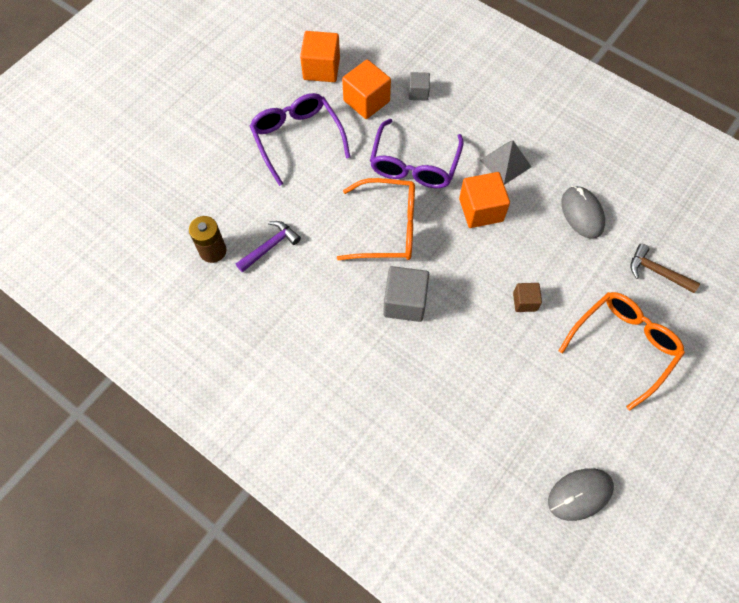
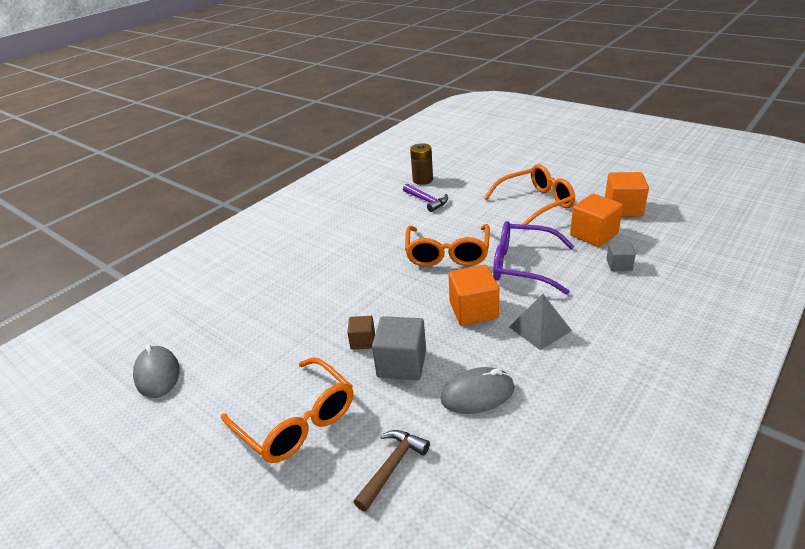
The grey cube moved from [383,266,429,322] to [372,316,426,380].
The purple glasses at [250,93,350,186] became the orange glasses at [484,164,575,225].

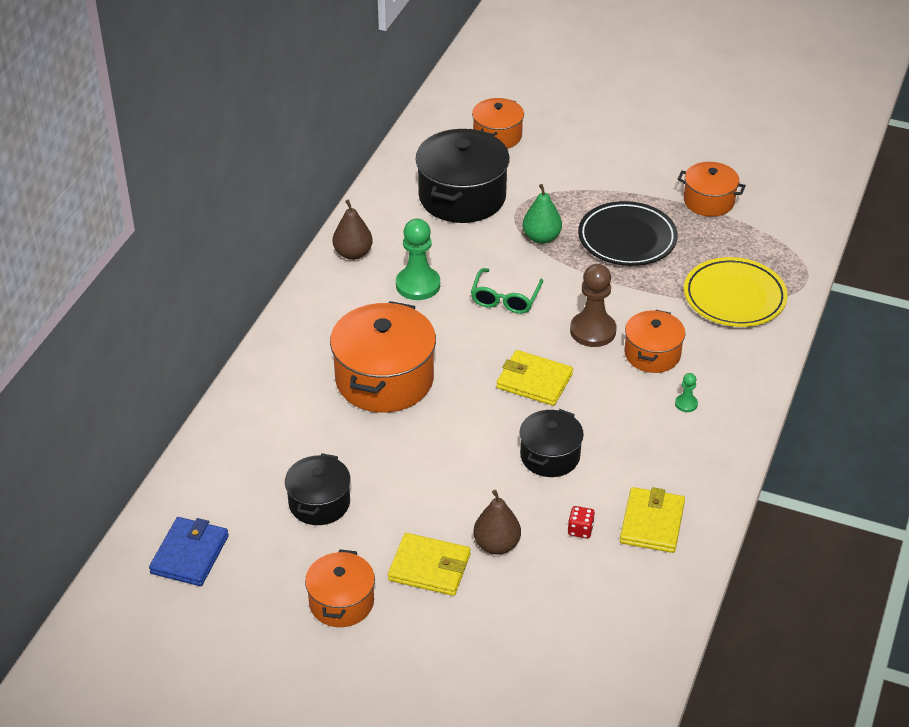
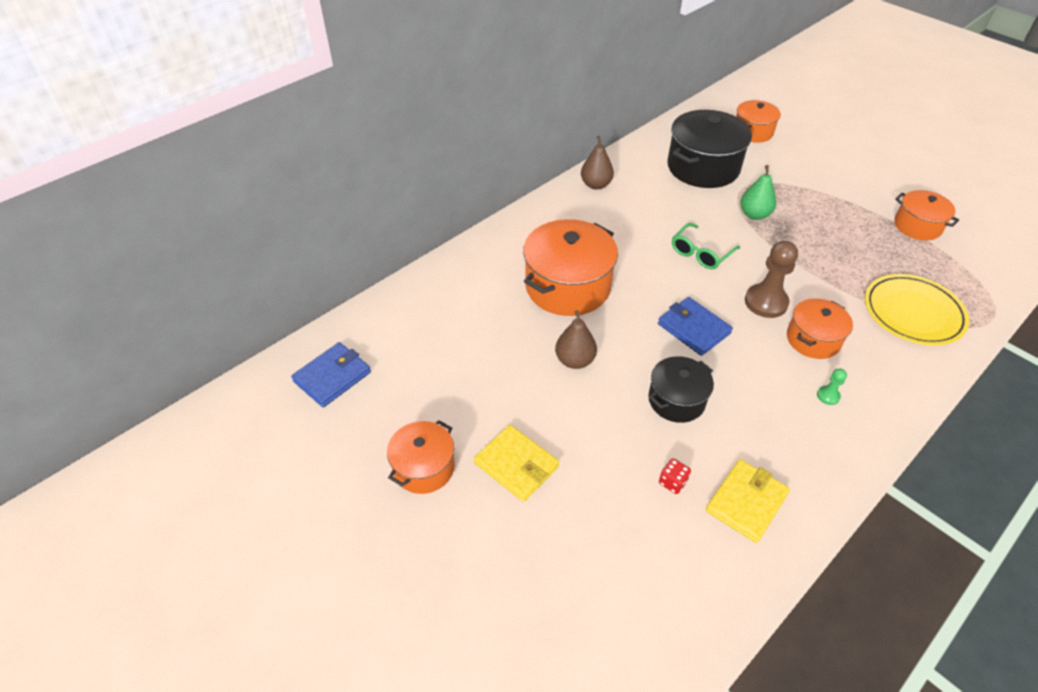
The black pot at [285,453,351,525] disappeared.
The green pawn at [396,219,440,300] disappeared.
The black plate at [578,201,678,266] disappeared.
The brown pear moved from [474,490,521,554] to [555,310,597,369].
The yellow wallet at [496,350,573,406] became the blue wallet at [658,297,733,356].

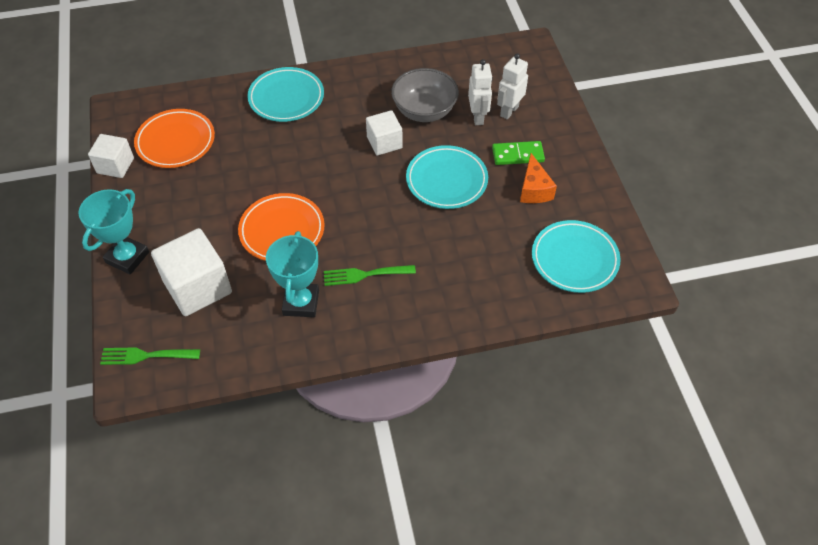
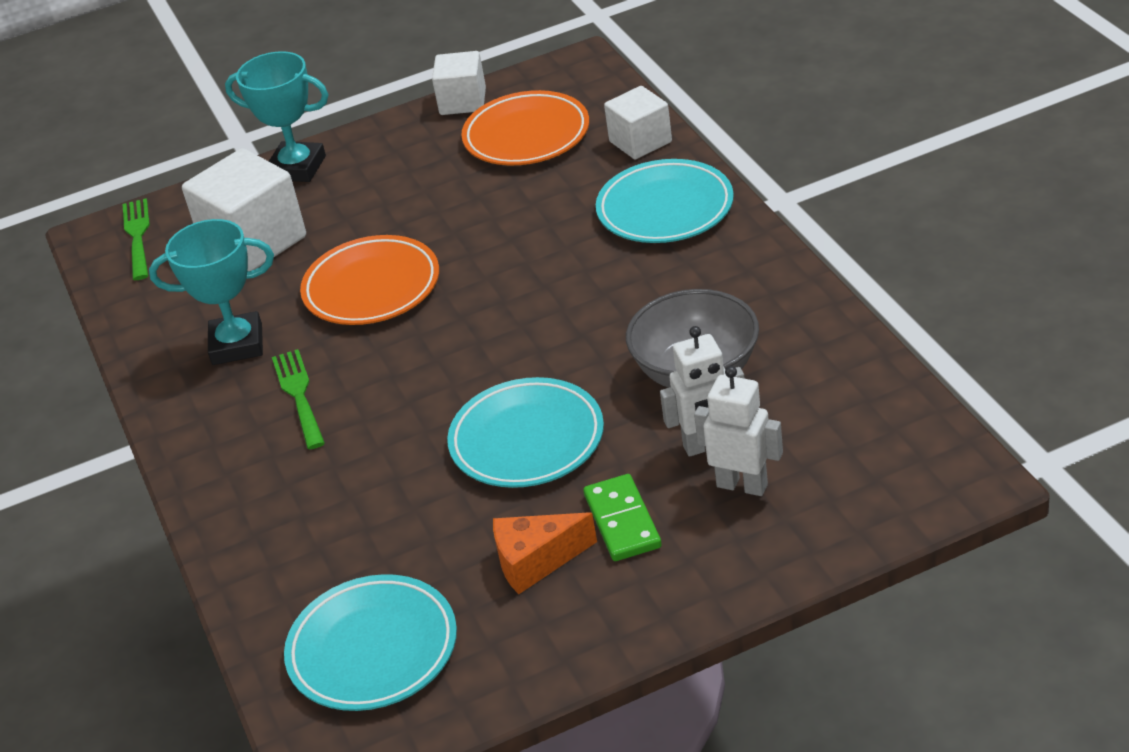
The white cube moved from [366,110,403,156] to [604,86,672,159].

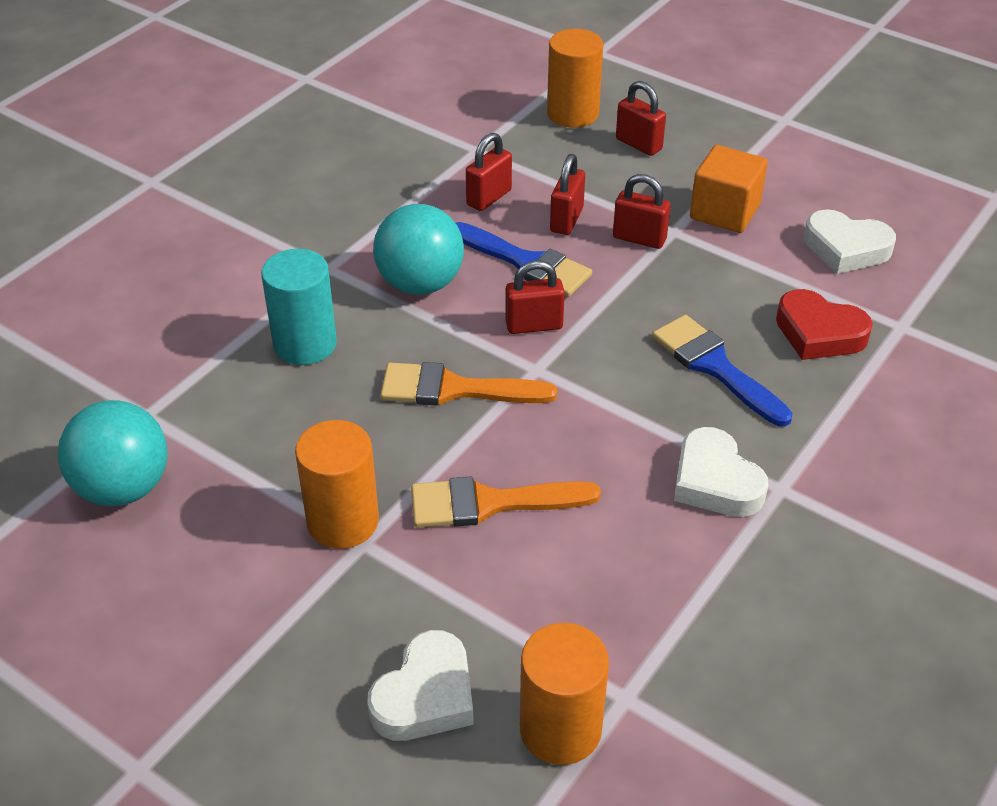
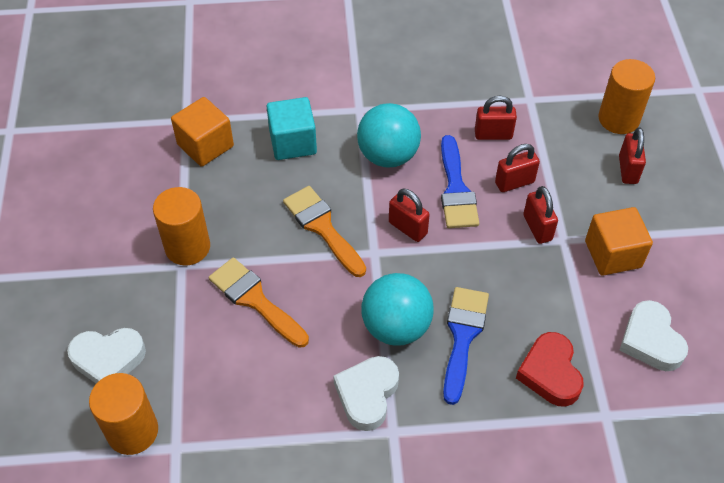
The orange cube at [171,97,234,167] appeared.
The turquoise ball moved from [58,400,168,506] to [361,273,434,346].
The turquoise cylinder at [261,249,337,365] was replaced by the turquoise cube at [266,97,317,160].

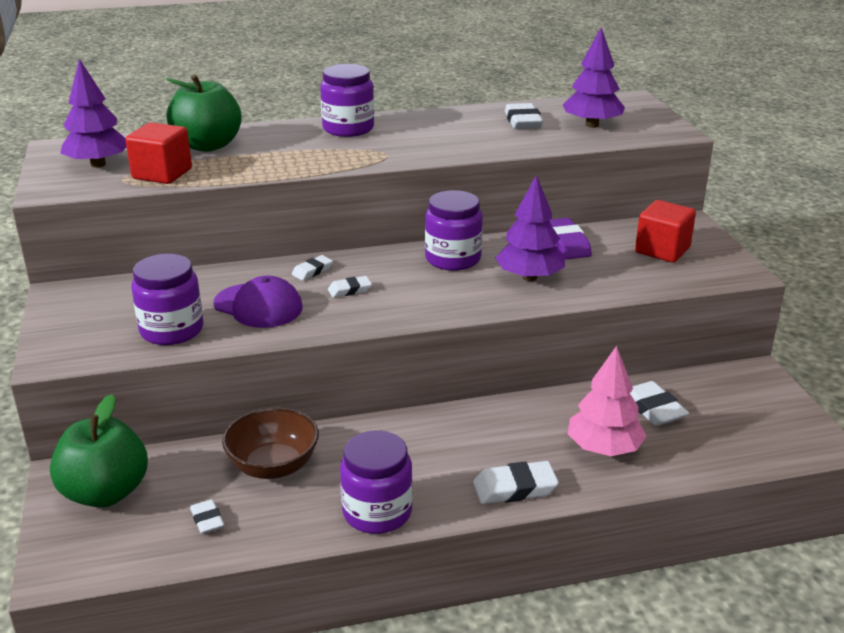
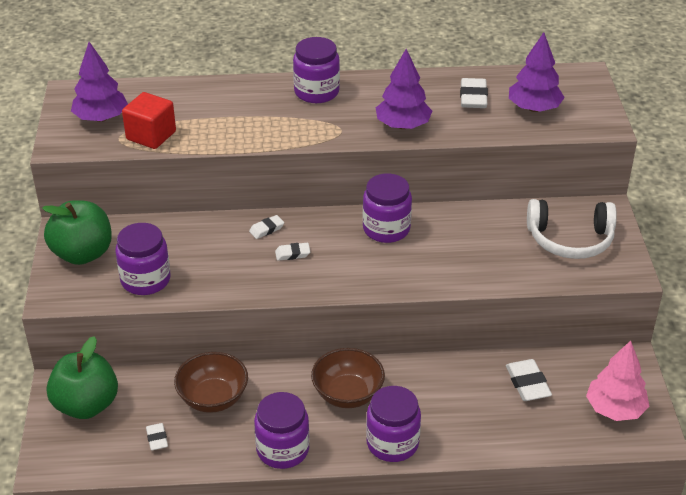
The purple cap at [214,276,303,328] disappeared.
The purple eraser at [549,218,592,259] disappeared.
The brown bowl at [311,348,385,408] appeared.
The green apple moved from [166,75,242,152] to [42,200,112,265].
The purple tree moved from [496,175,565,281] to [376,49,432,129].
The pink tree moved from [568,346,647,456] to [586,341,650,421].
The white eraser at [473,461,559,504] was replaced by the purple jar at [366,386,421,462].
The red cube at [635,200,696,263] was replaced by the white headphones at [527,199,617,259].

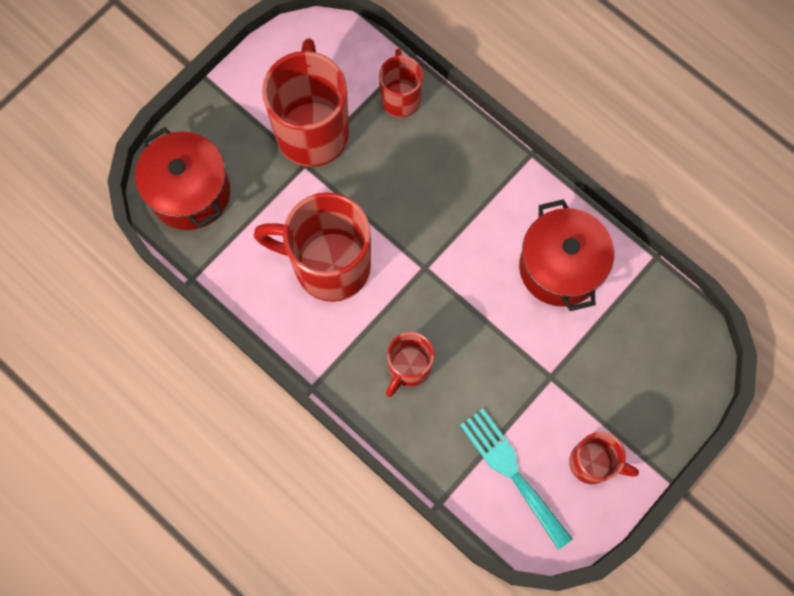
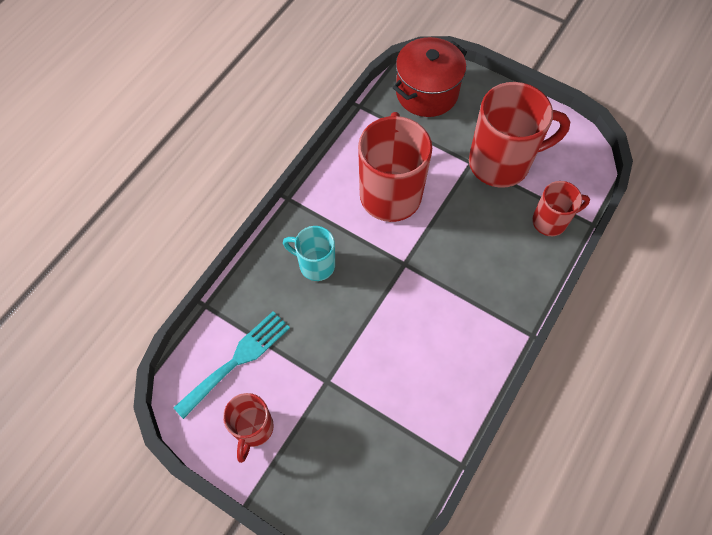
The red pot at [519,199,614,311] disappeared.
The red mug at [386,332,434,397] became the turquoise mug at [283,226,335,281].

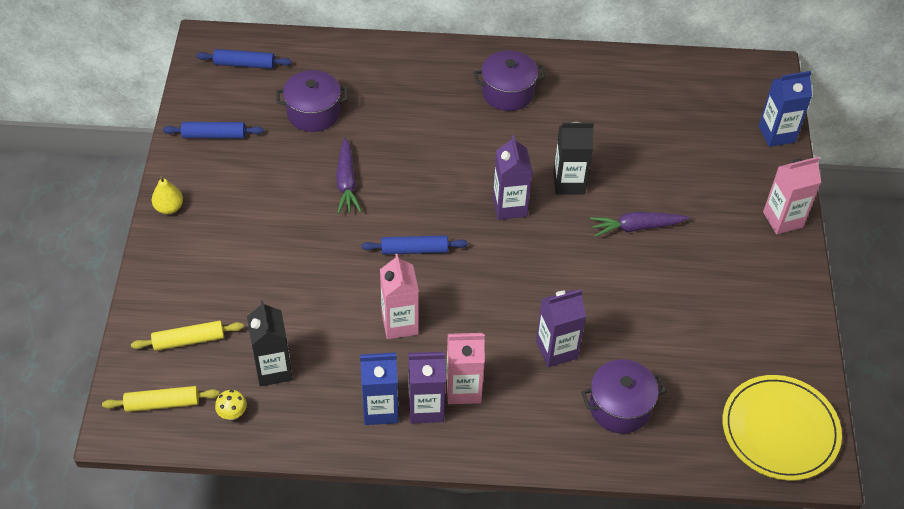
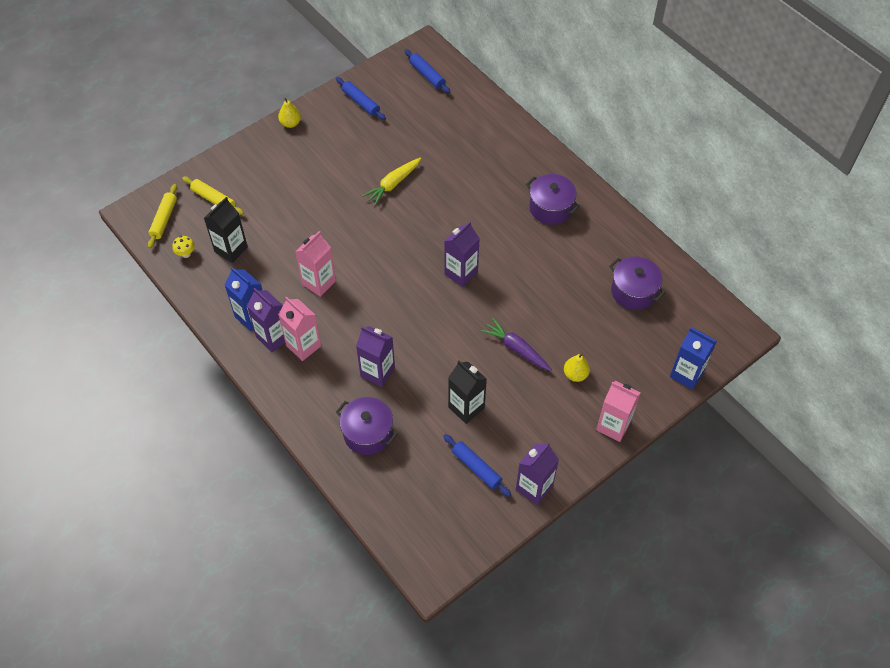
The yellow plate at [723,375,842,481] disappeared.
The purple carton at [516,442,559,505] appeared.
The yellow pear at [564,353,590,382] appeared.
The purple pot moved from [276,70,348,132] to [609,256,666,310].
The blue rolling pin moved from [362,235,468,255] to [443,434,511,497].
The black carton moved from [553,122,594,195] to [448,361,487,424].
The purple carrot at [336,137,362,214] became the yellow carrot at [362,158,421,206].
The yellow rolling pin at [102,386,220,412] turned 60 degrees clockwise.

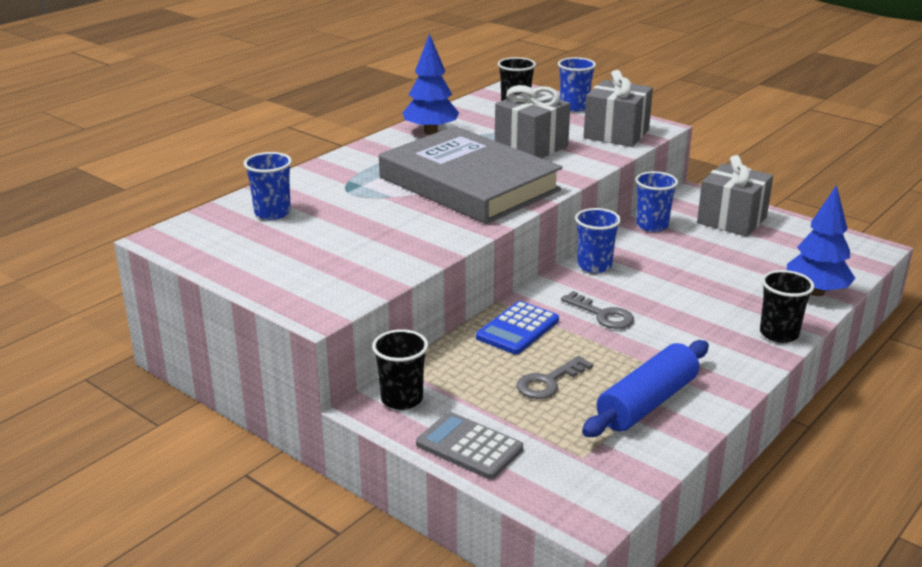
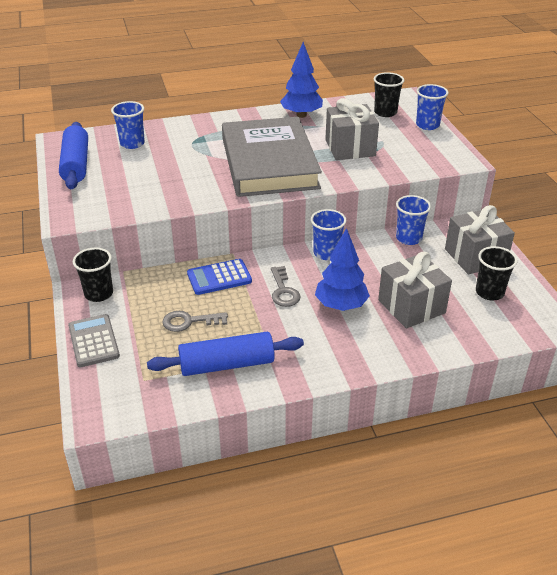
The blue rolling pin at [59,122,88,189] appeared.
The grey gift moved from [584,70,653,147] to [378,251,452,329].
The black cup moved from [760,270,814,343] to [476,246,518,301].
The blue tree moved from [787,185,856,296] to [315,228,370,311].

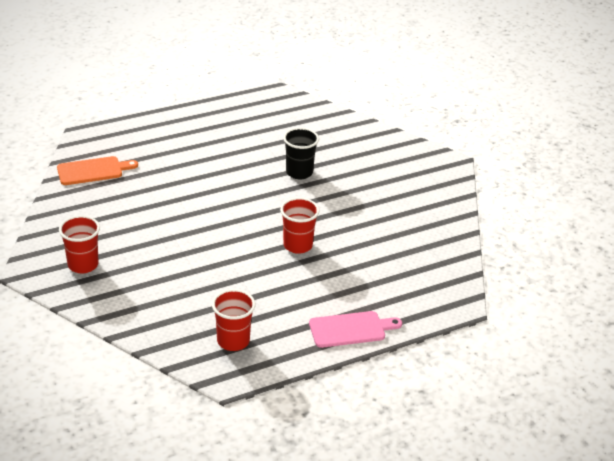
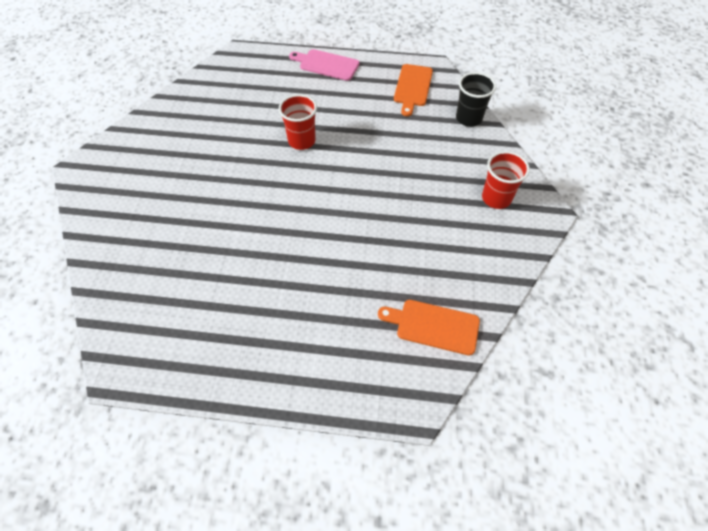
The black cup moved from [283,128,319,179] to [456,72,496,127].
The red cup at [212,289,255,351] was replaced by the orange cutting board at [394,64,433,116].

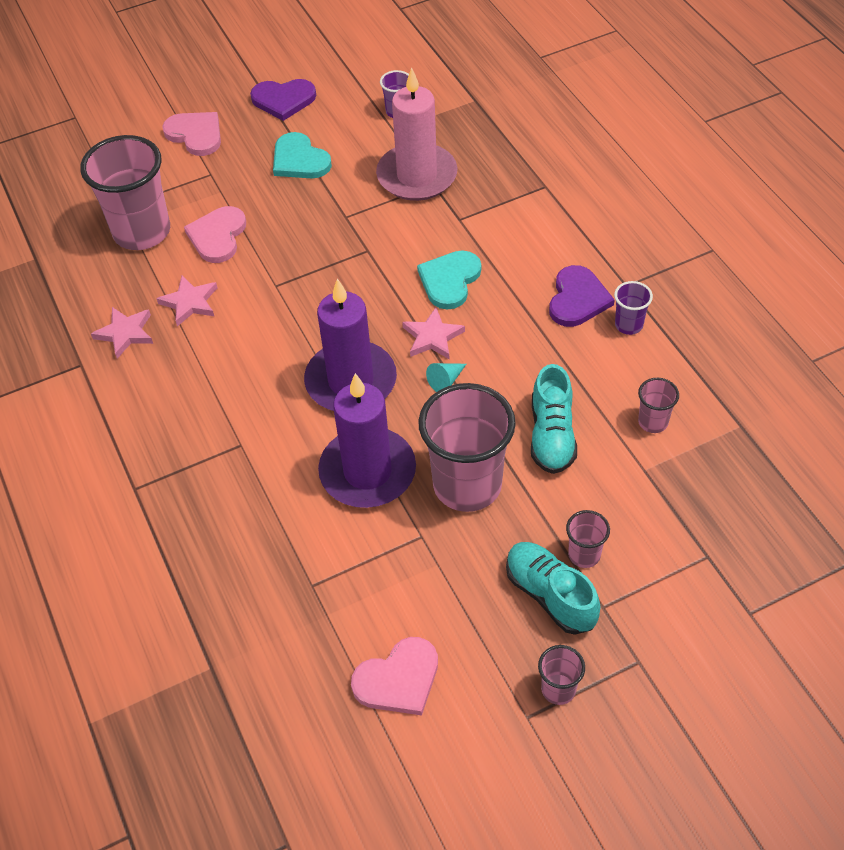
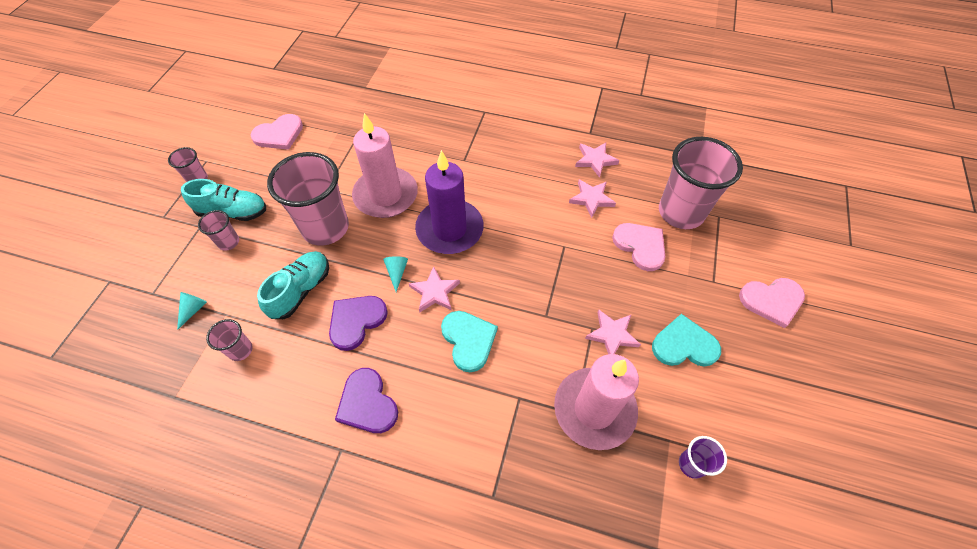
The purple cup at [614,281,653,335] disappeared.
The turquoise cone at [177,292,207,330] appeared.
The pink star at [585,310,641,354] appeared.
The purple heart moved from [250,79,316,121] to [329,296,388,351].
The purple candle at [318,373,416,508] became the pink candle at [352,113,418,218].
The pink heart at [351,637,438,715] turned 135 degrees counterclockwise.
The turquoise shoe at [531,364,577,474] turned 75 degrees clockwise.

